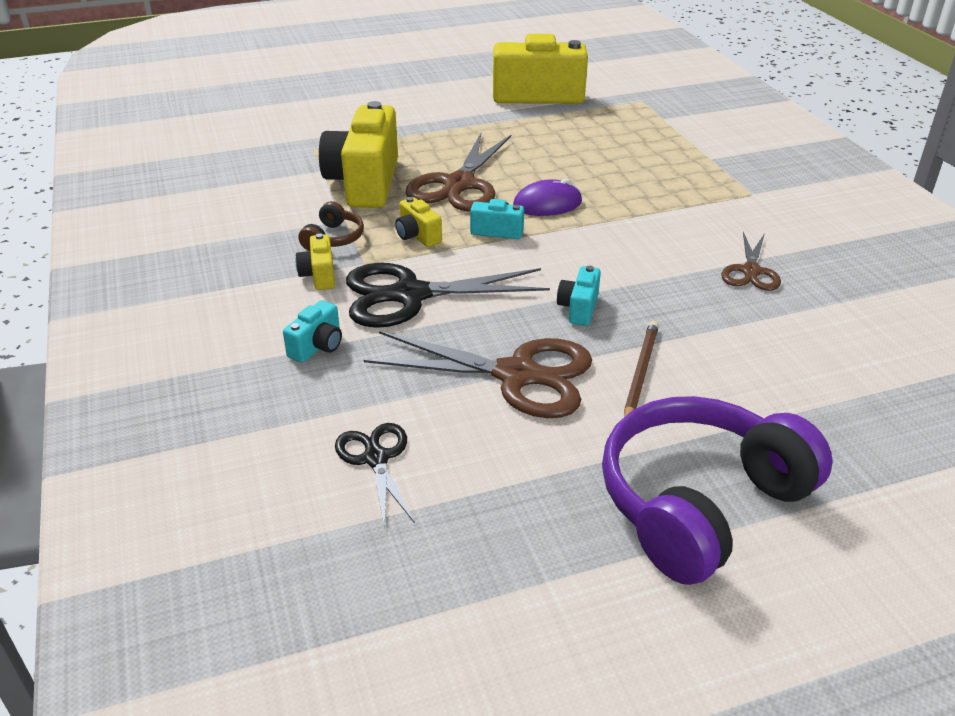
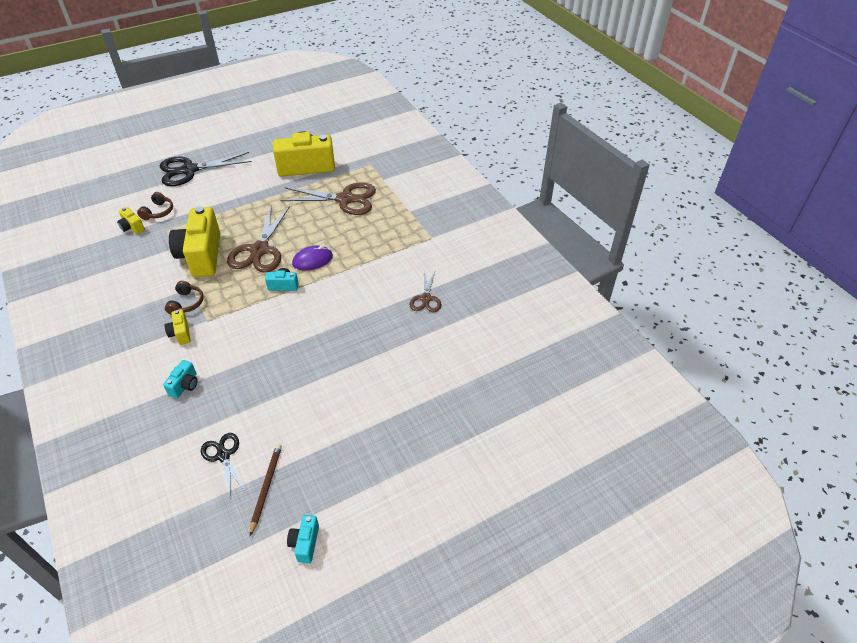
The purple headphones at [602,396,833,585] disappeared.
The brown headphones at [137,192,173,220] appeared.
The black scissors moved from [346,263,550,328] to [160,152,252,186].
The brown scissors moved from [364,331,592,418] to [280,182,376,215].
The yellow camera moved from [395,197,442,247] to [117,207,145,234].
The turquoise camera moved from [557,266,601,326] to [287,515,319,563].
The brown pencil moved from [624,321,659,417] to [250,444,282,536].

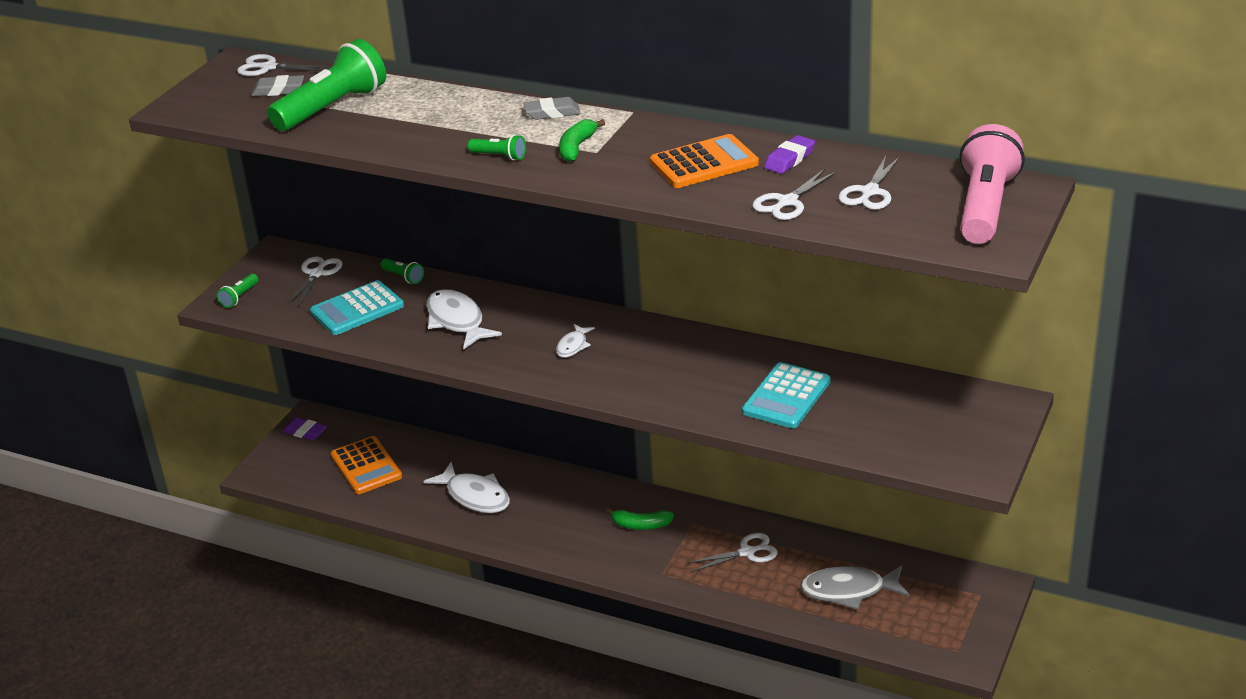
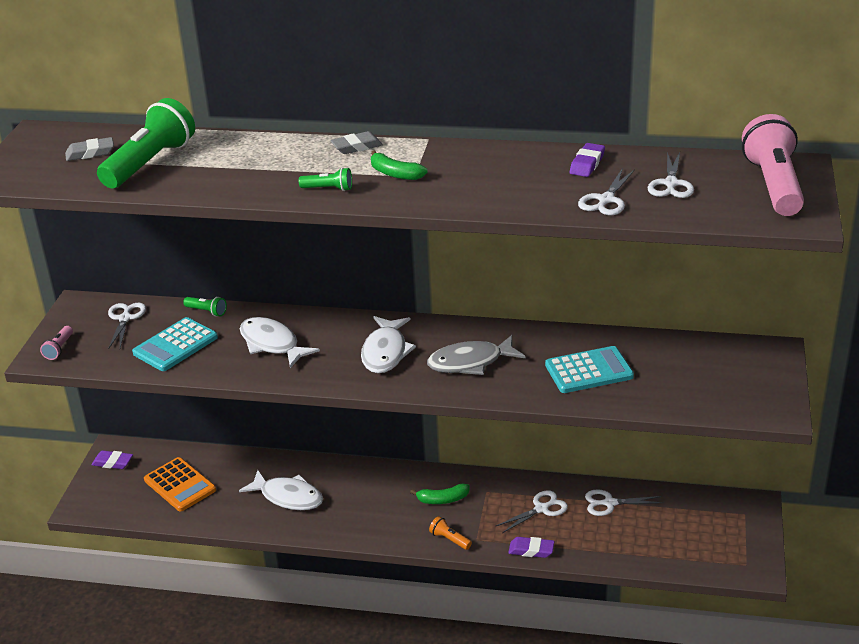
The orange calculator at [650,134,759,188] disappeared.
The orange flashlight at [429,516,472,550] appeared.
The purple eraser at [508,537,555,558] appeared.
The white scissors moved from [237,54,330,76] to [585,489,663,516].
The grey fish moved from [800,566,910,610] to [427,335,526,375].
The green flashlight at [217,274,258,308] became the pink flashlight at [40,326,73,360].
The green banana at [559,119,605,162] turned 60 degrees counterclockwise.
The turquoise calculator at [742,362,830,428] turned 120 degrees counterclockwise.
The white fish at [556,324,595,358] changed to 1.87 times the size.

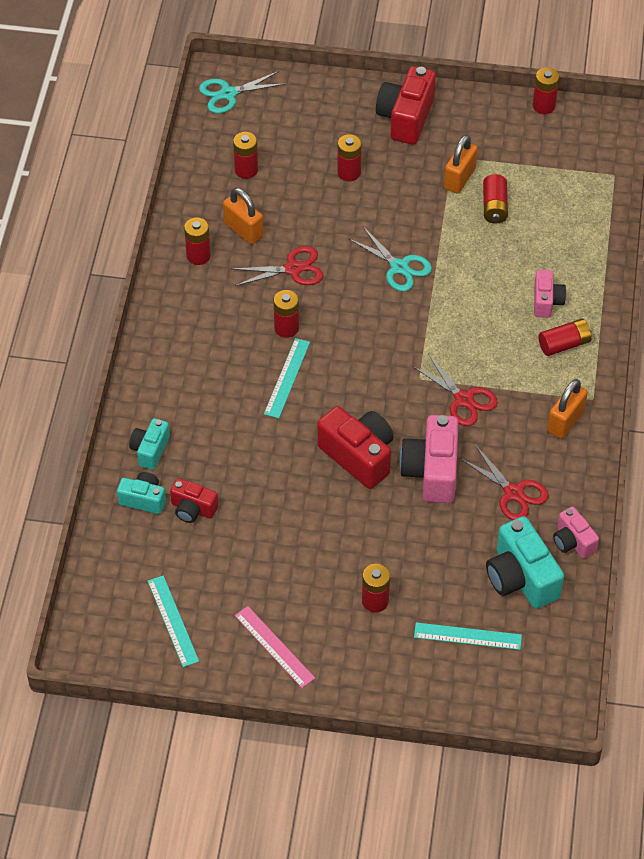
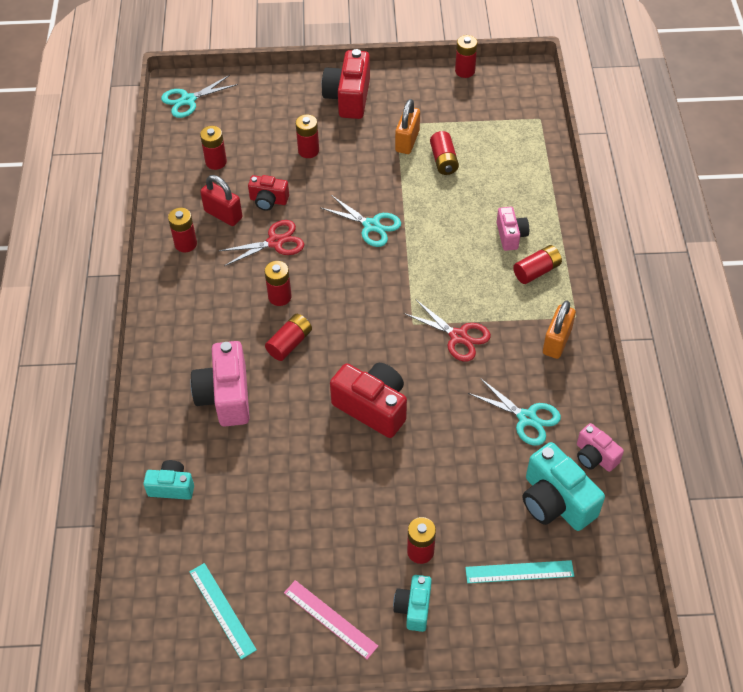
The turquoise camera moved from [129,418,170,470] to [393,575,432,632].
The red camera moved from [170,478,218,523] to [248,175,289,211].
The pink camera moved from [399,415,458,503] to [191,341,249,427].
The turquoise ruler at [264,338,310,418] was replaced by the red battery at [265,314,312,361].
The orange padlock at [223,188,264,244] became the red padlock at [200,175,242,226].
The red scissors at [459,445,549,520] became the turquoise scissors at [468,378,561,446].

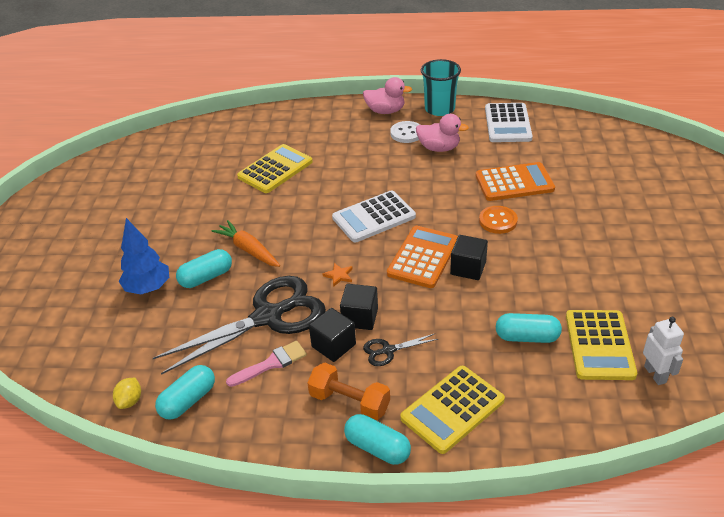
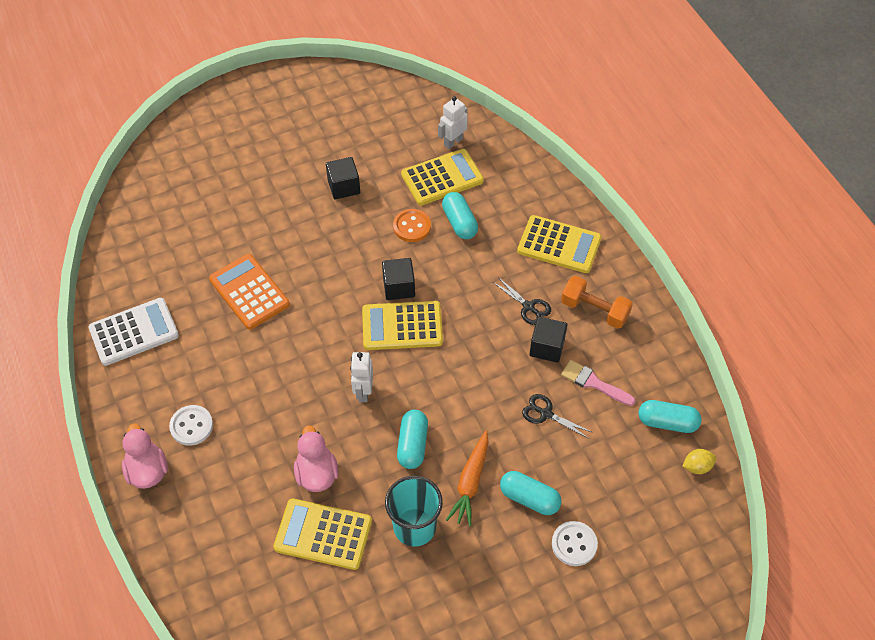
The orange star at [322,263,353,287] disappeared.
The black cube moved from [340,284,378,330] to [326,157,360,200].
The turquoise capsule moved from [344,414,411,465] to [397,410,428,469].
The pink duck moved from [416,114,469,152] to [294,425,339,492].
The turquoise cup moved from [421,59,461,116] to [385,476,443,547].
The orange button moved from [479,206,518,234] to [393,209,431,242].
The blue tree at [119,218,169,294] was replaced by the white button at [552,521,598,566].
The white calculator at [332,190,416,242] was replaced by the white robot at [350,352,373,402].
The orange calculator at [387,226,458,288] became the yellow calculator at [362,301,443,350].
The orange dumbbell at [307,363,390,420] turned 60 degrees counterclockwise.
The black scissors at [153,276,326,375] changed to 0.42 times the size.

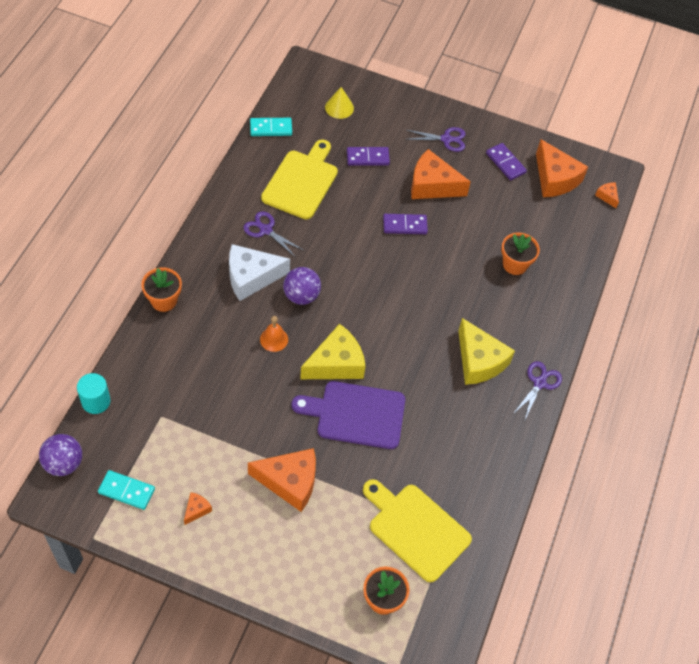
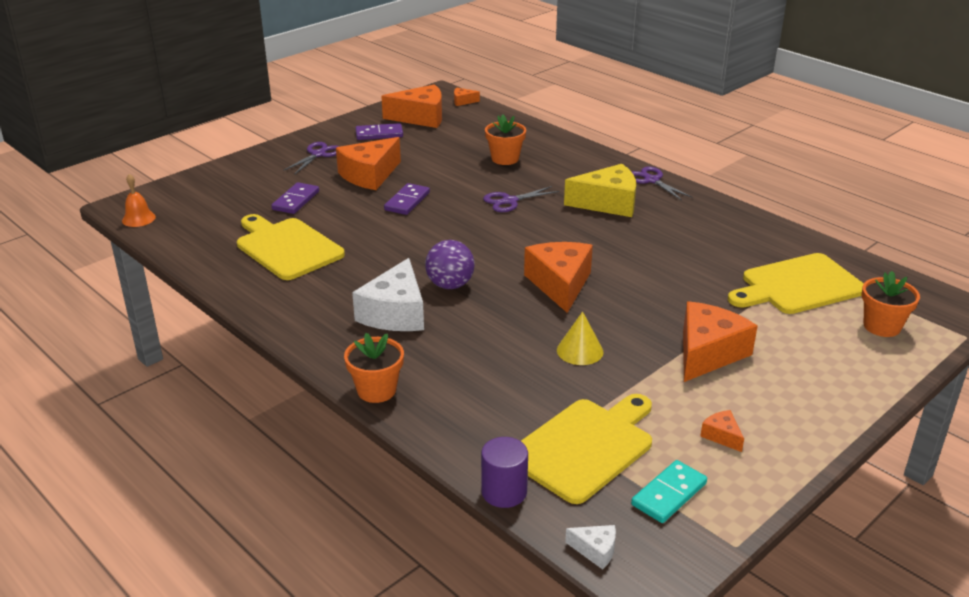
The turquoise domino at [250,118,292,136] disappeared.
The purple cutting board at [292,381,405,449] disappeared.
The yellow cutting board at [521,394,652,504] appeared.
The purple scissors moved from [243,211,303,257] to [483,186,559,212].
The orange bell moved from [260,316,288,352] to [122,174,156,227].
The yellow cone moved from [325,87,354,119] to [557,311,604,365].
The purple ball at [39,434,82,476] was replaced by the white cheese at [565,525,616,570].
The turquoise cylinder at [77,373,111,414] became the purple cylinder at [481,437,528,508].
The yellow cheese at [300,324,365,379] became the orange cheese at [524,242,593,313].

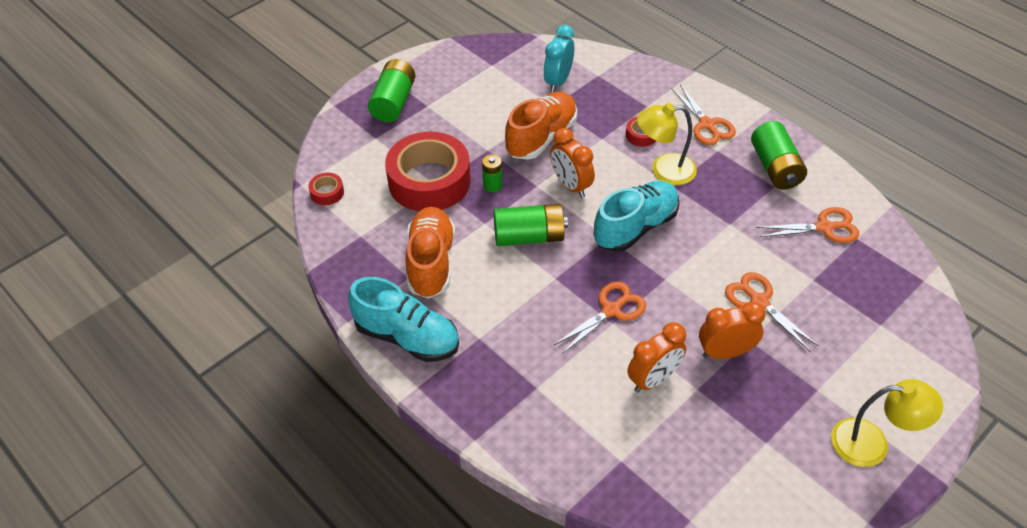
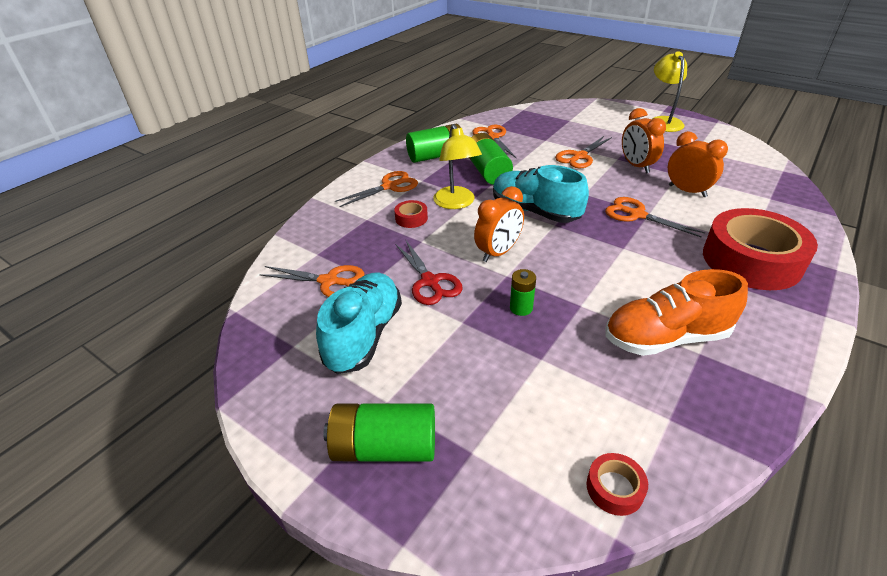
The turquoise shoe moved from [348,277,459,362] to [316,273,402,374].
The red tape moved from [385,132,471,211] to [703,208,818,290].
The green battery moved from [493,204,568,246] to [469,133,513,185].
The orange shoe at [505,92,577,160] was replaced by the red scissors at [395,241,463,305].
The turquoise clock at [544,25,574,92] was replaced by the orange scissors at [259,265,364,297].

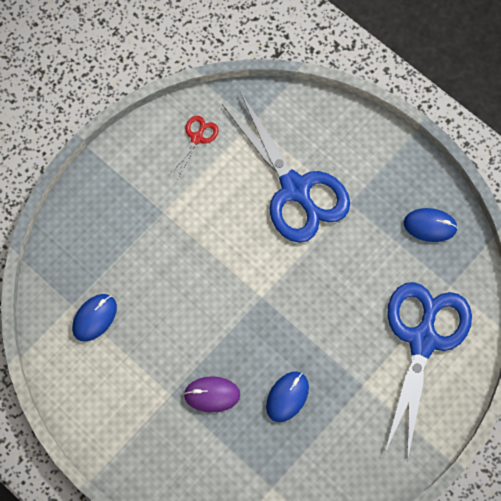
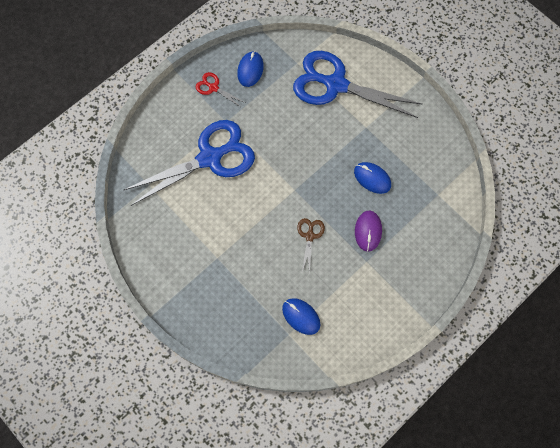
The brown scissors at [297,218,325,275] appeared.
The red scissors moved from [169,116,219,180] to [196,72,245,108].

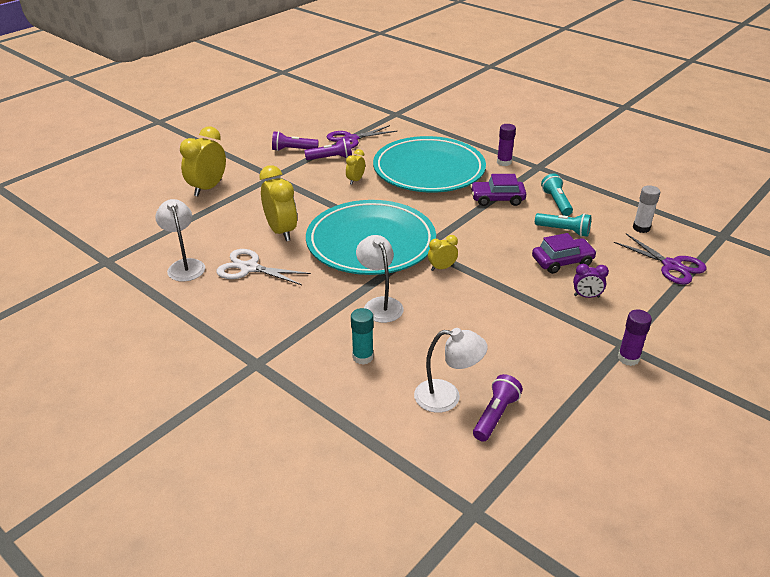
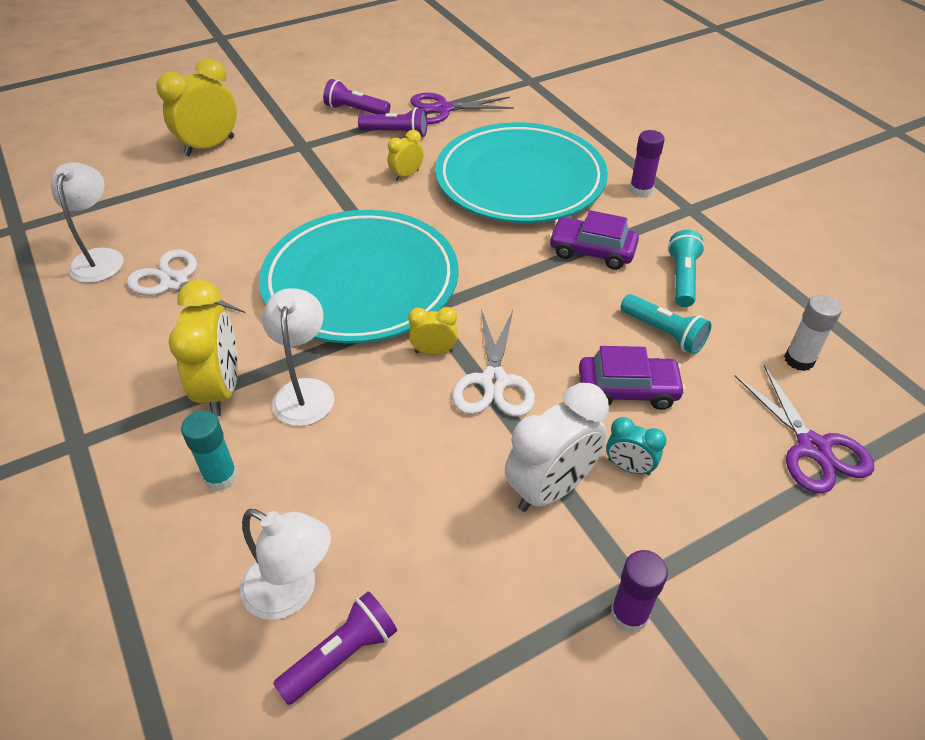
The white scissors at [452,309,535,417] appeared.
The white clock at [505,383,609,512] appeared.
The yellow clock moved from [259,165,297,241] to [168,280,238,416].
The purple clock at [573,264,609,298] became the turquoise clock at [606,417,666,476].

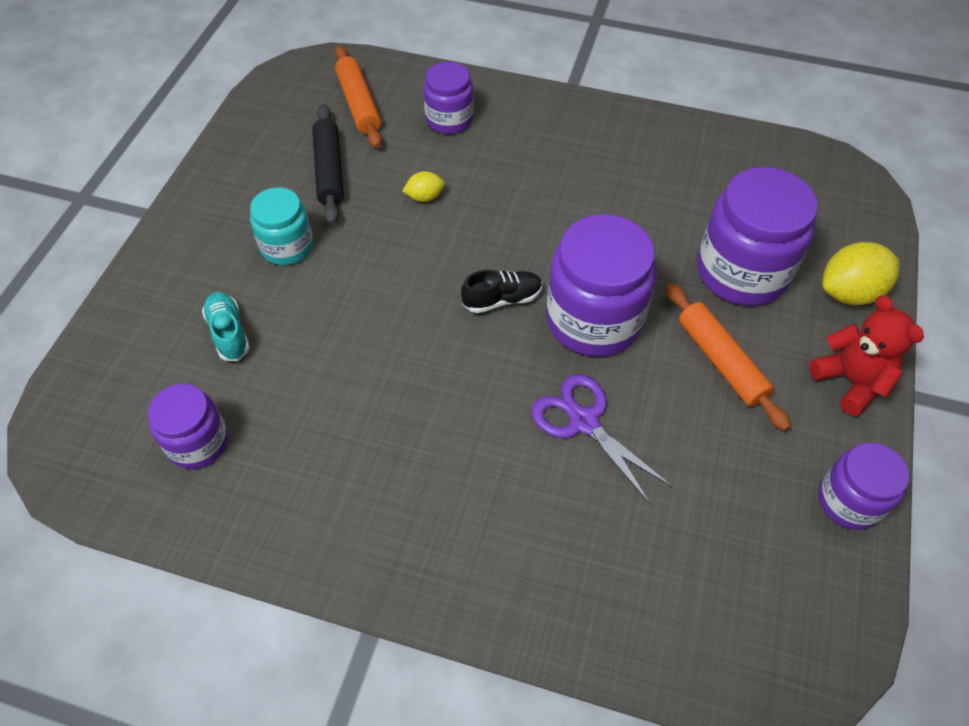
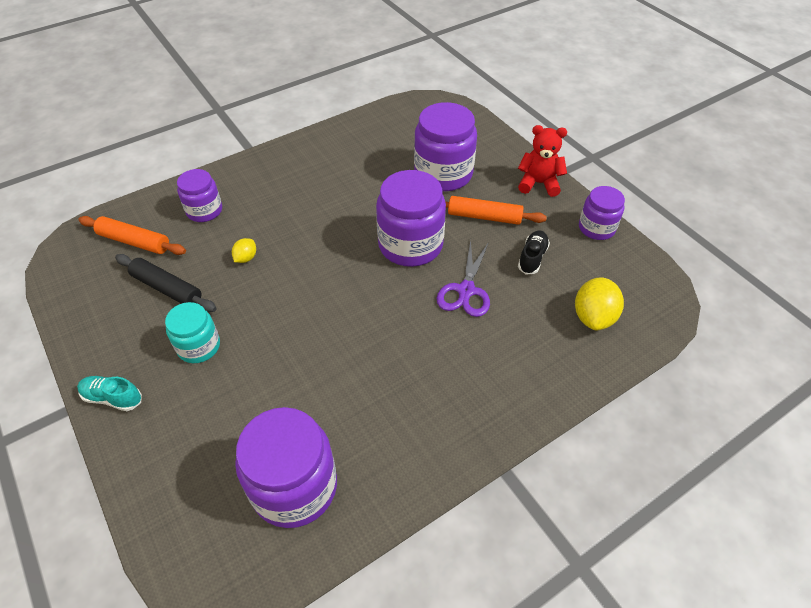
The turquoise shoe moved from [202,292,250,361] to [77,376,142,411].
The black shoe moved from [461,270,542,313] to [518,230,550,275].
The yellow lemon moved from [822,242,899,305] to [575,277,624,330].
The purple scissors at [531,374,672,504] turned 75 degrees counterclockwise.
The purple jar at [148,384,228,469] changed to 1.71 times the size.

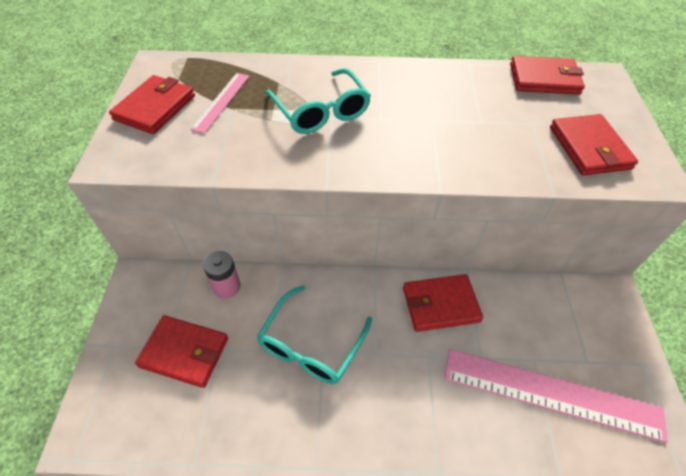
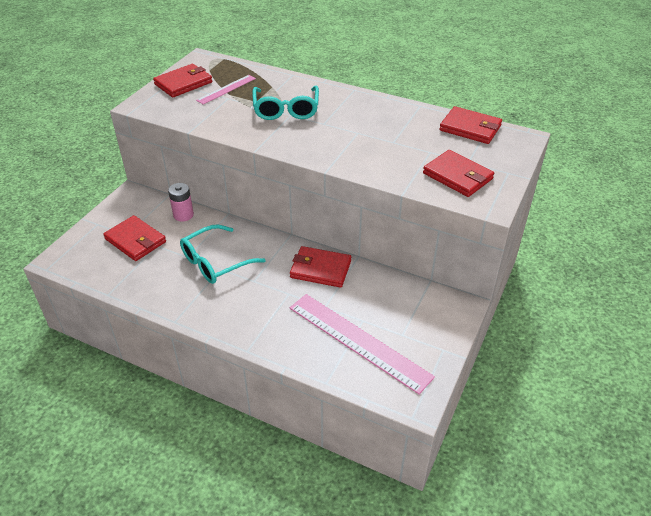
The red wallet at [550,114,638,175] turned 60 degrees counterclockwise.

